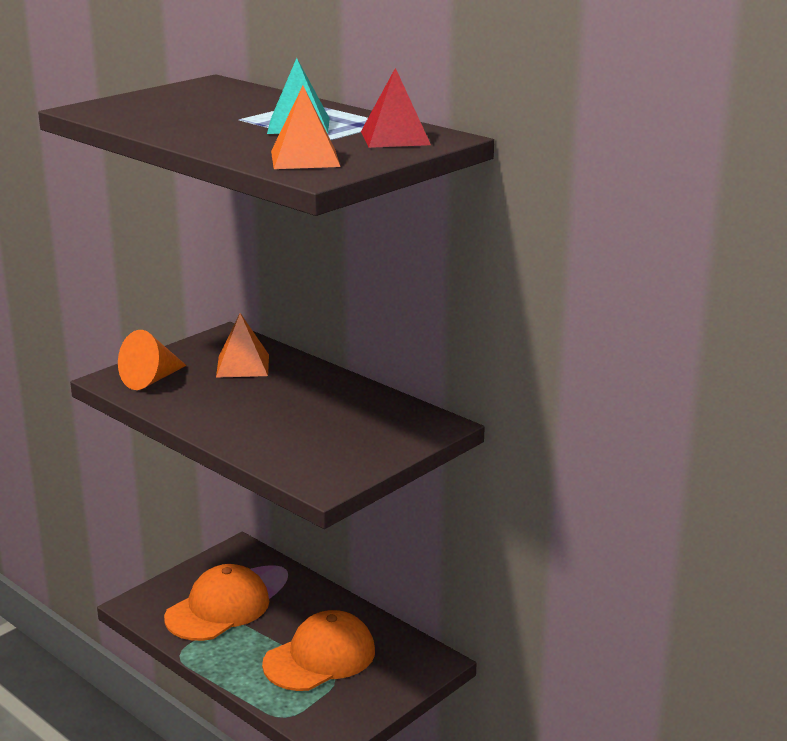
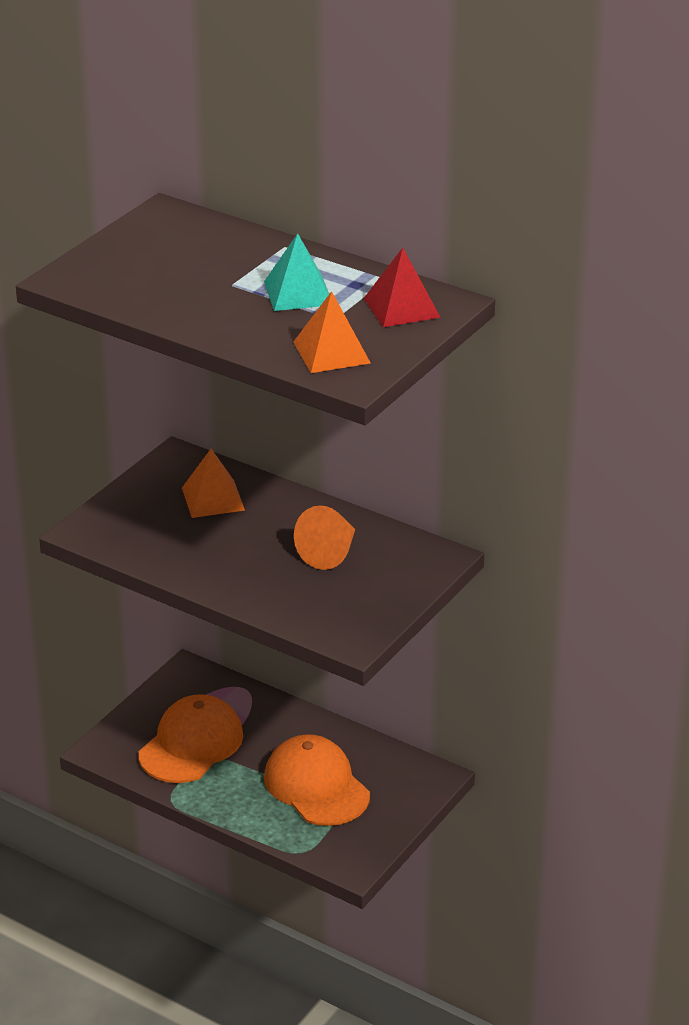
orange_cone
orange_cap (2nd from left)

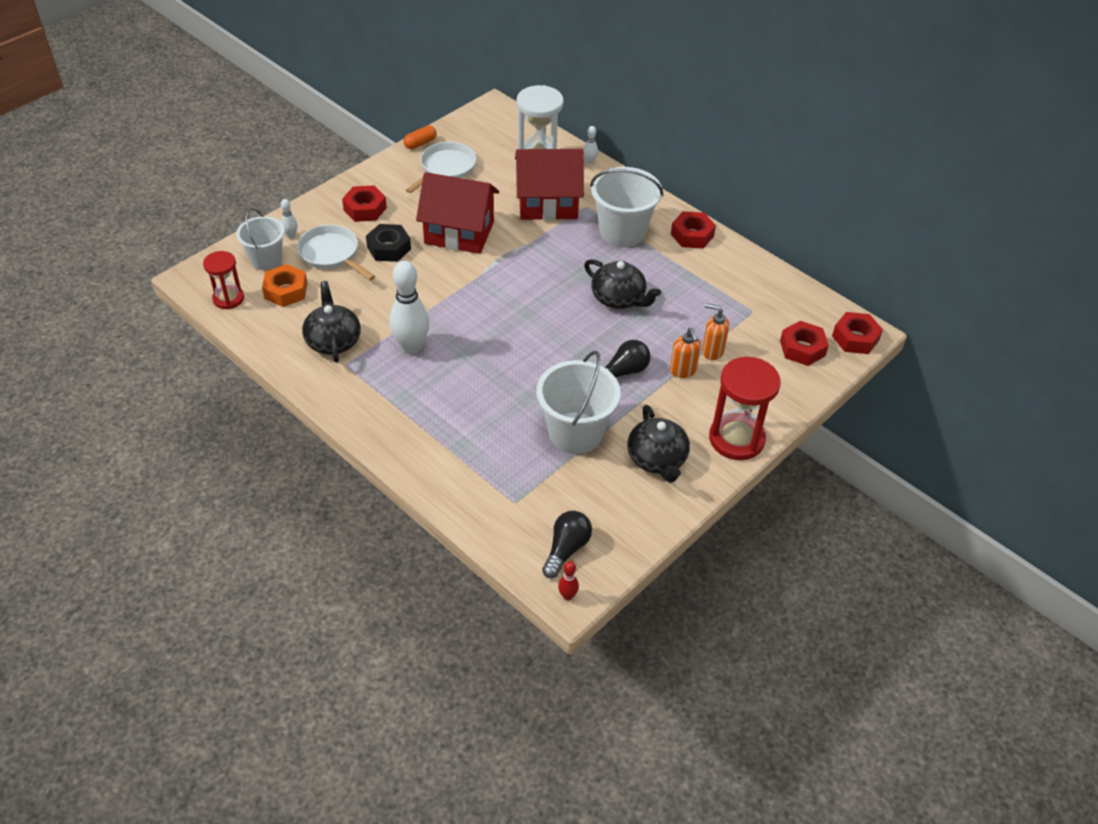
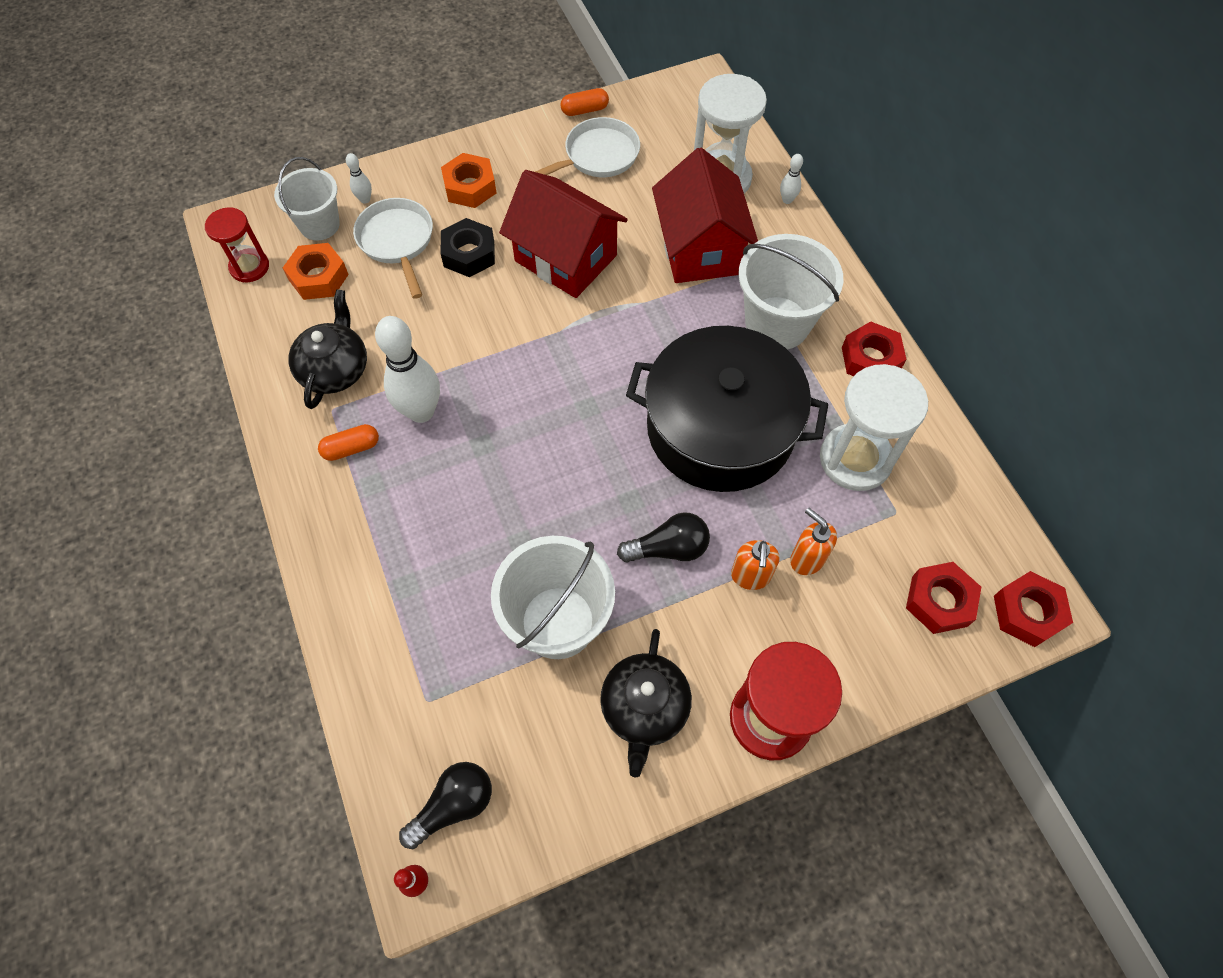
red_house (2nd from left)
orange_nut (2nd from left)
black_pot
white_hourglass (2nd from left)
orange_capsule (1st from left)

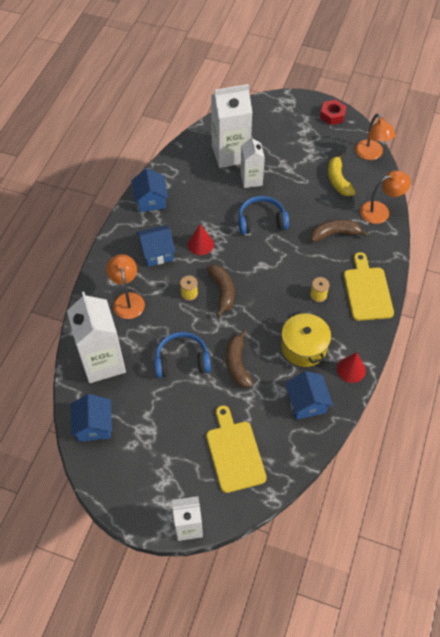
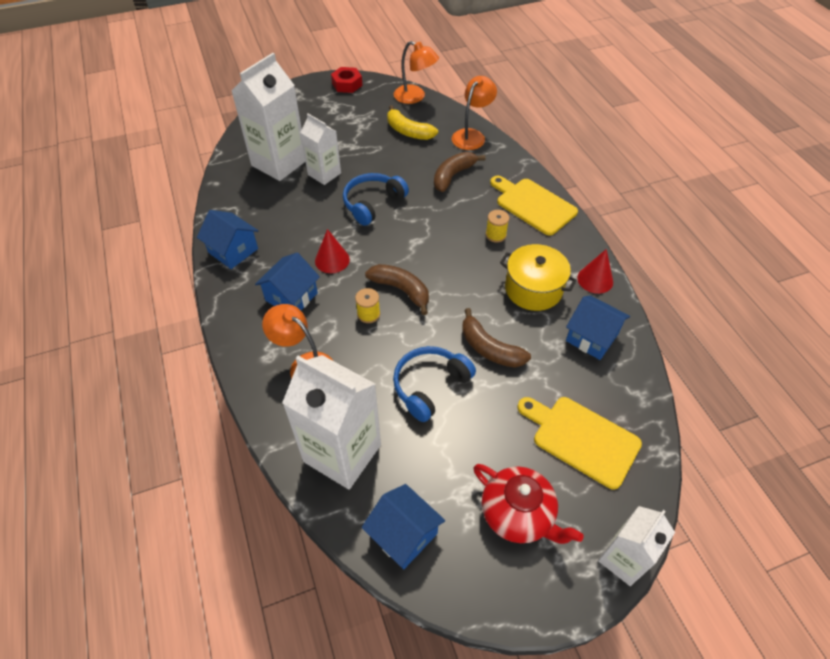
red_teapot

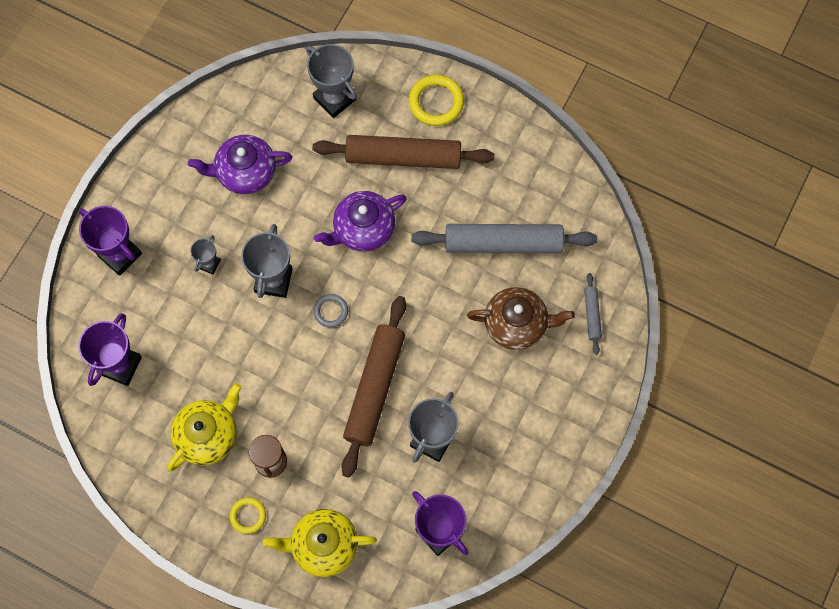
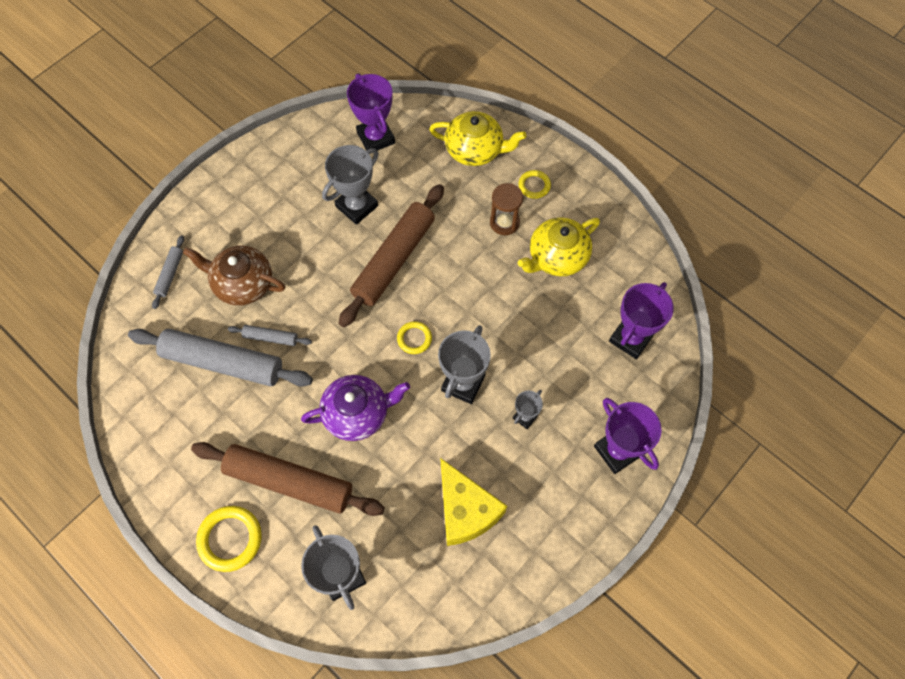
yellow_cheese
yellow_ring (2nd from left)
grey_rolling_pin (3rd from left)

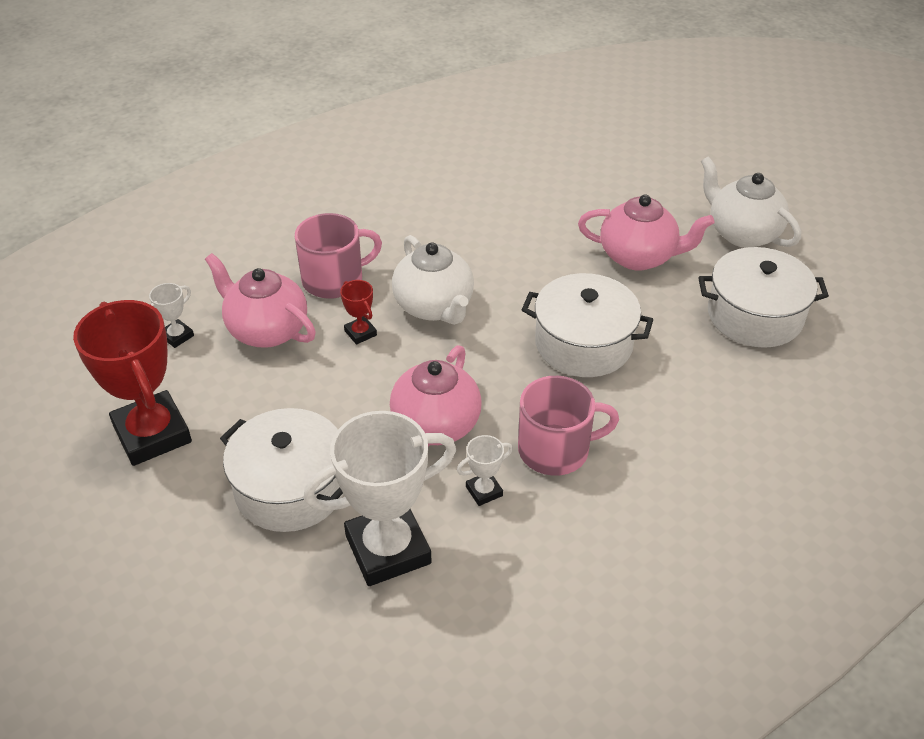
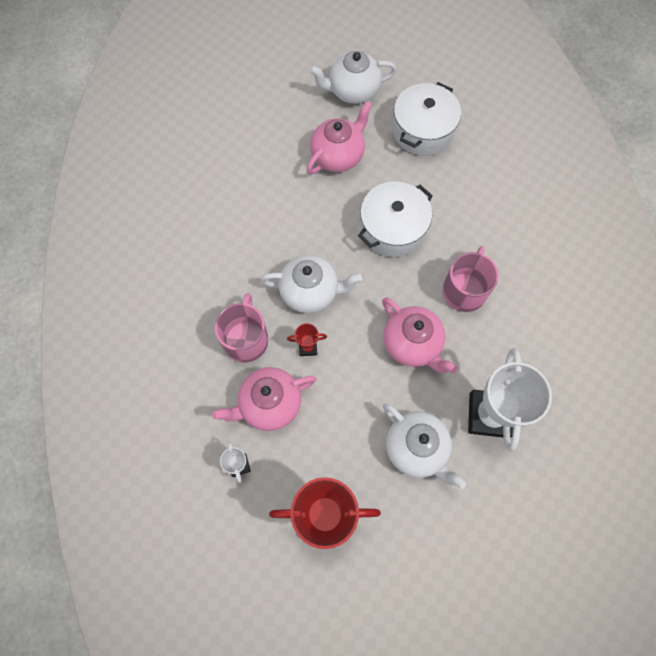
white_teapot (3rd from left)
white_trophy (3rd from left in the first image)

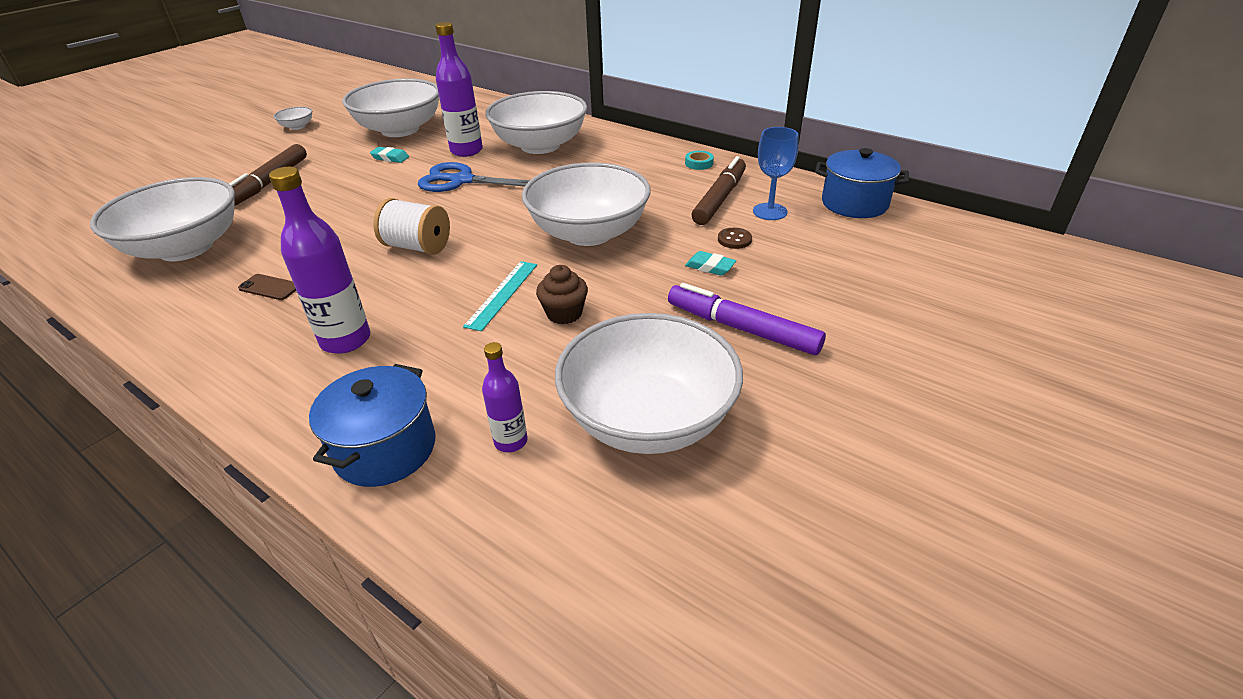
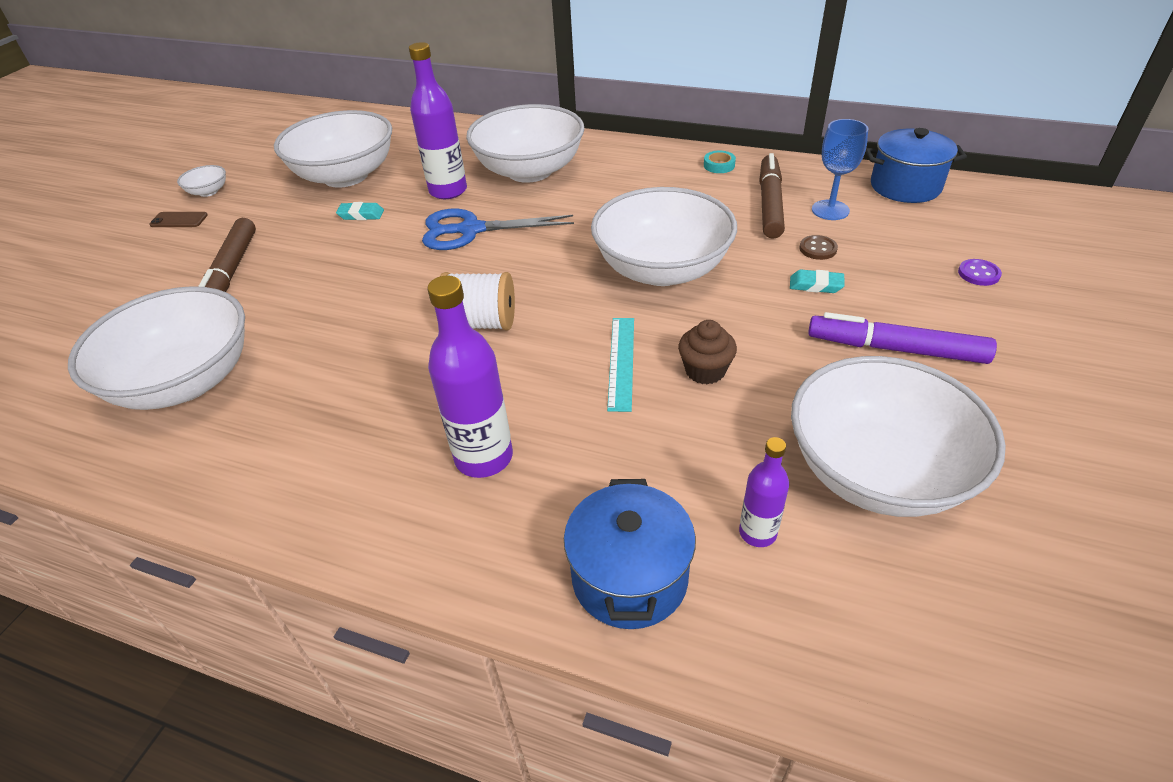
brown_phone
purple_button

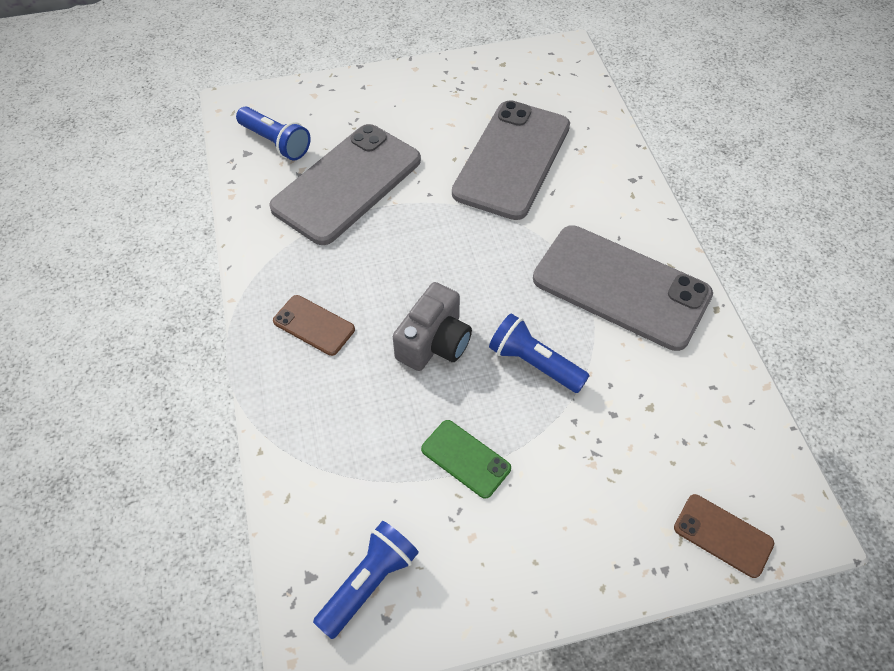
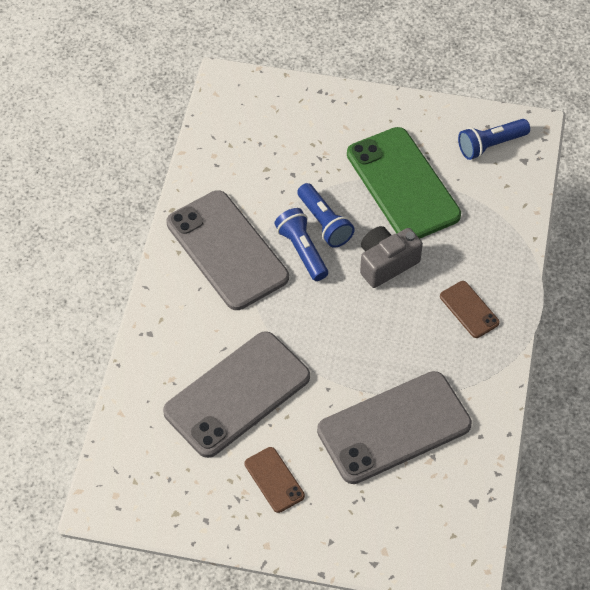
blue_flashlight (1st from left)
green_phone
brown_phone (1st from left)

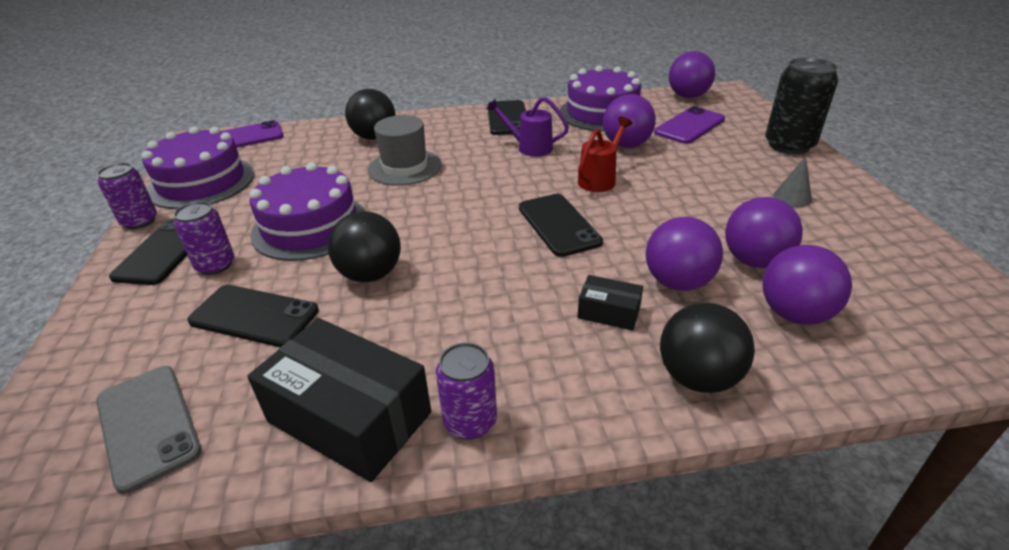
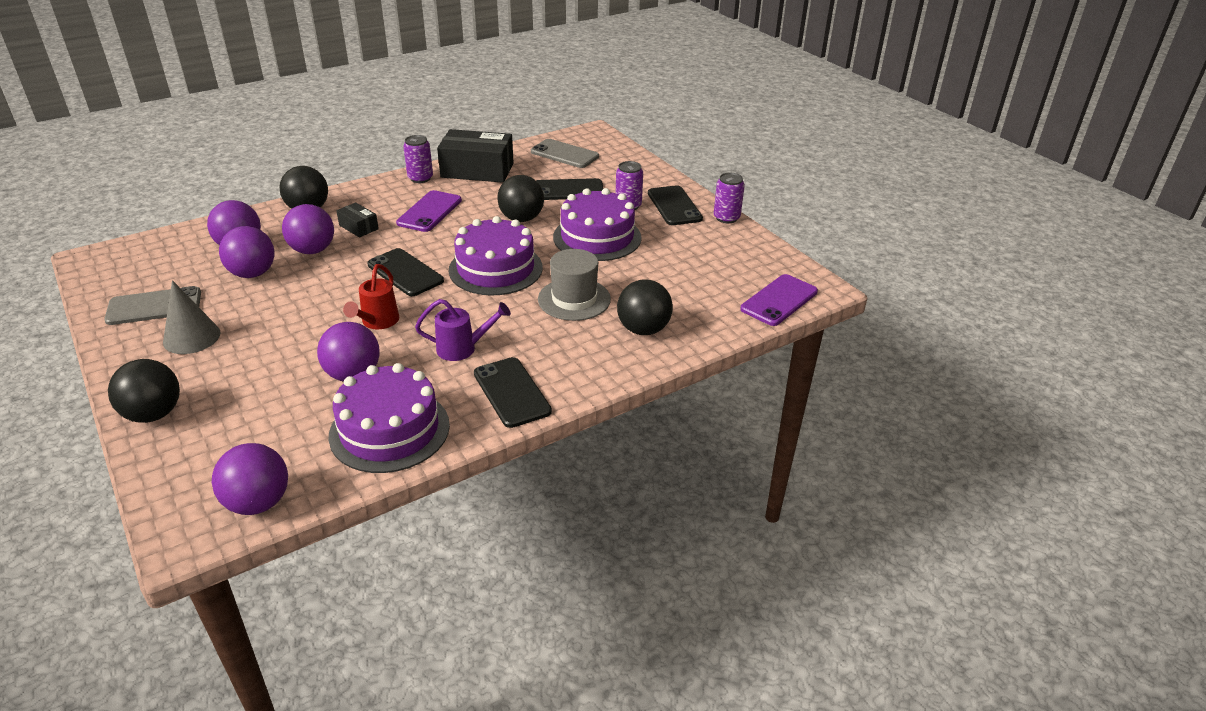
black_ball (1st from left)
purple_phone (1st from left)
purple_cake (2nd from left)
grey_cone
black_box (1st from left)
grey_phone (1st from left)

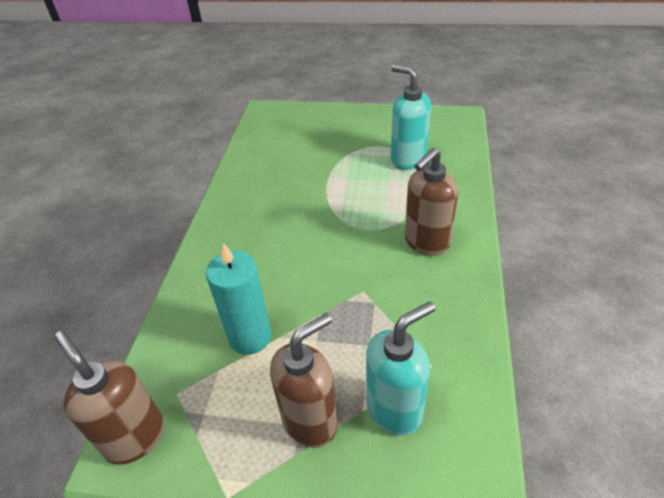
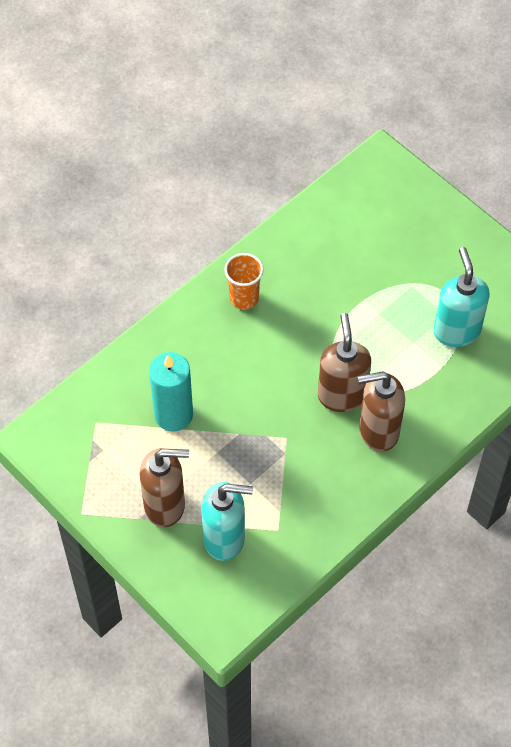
brown_soap_dispenser (2nd from left)
orange_cup

